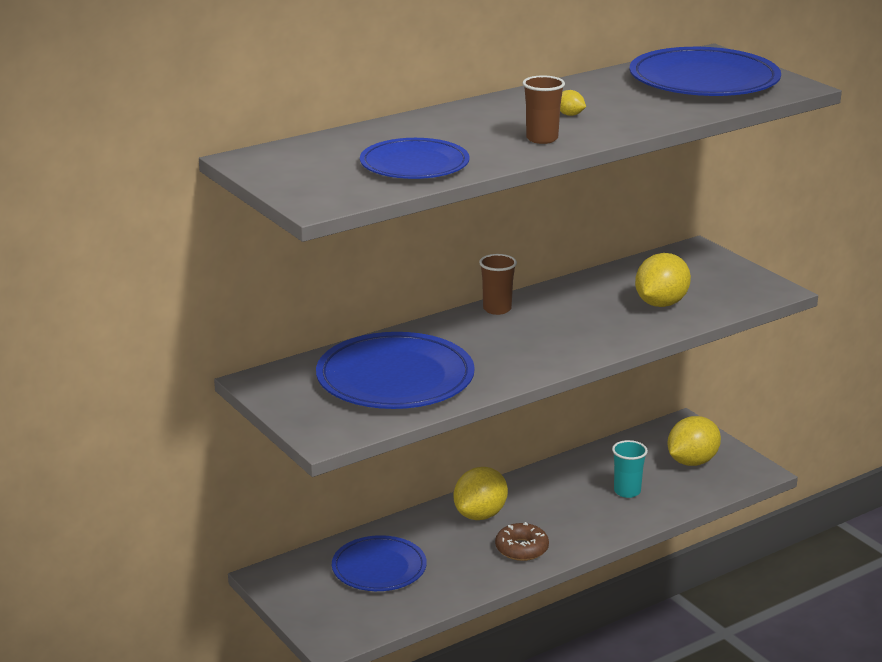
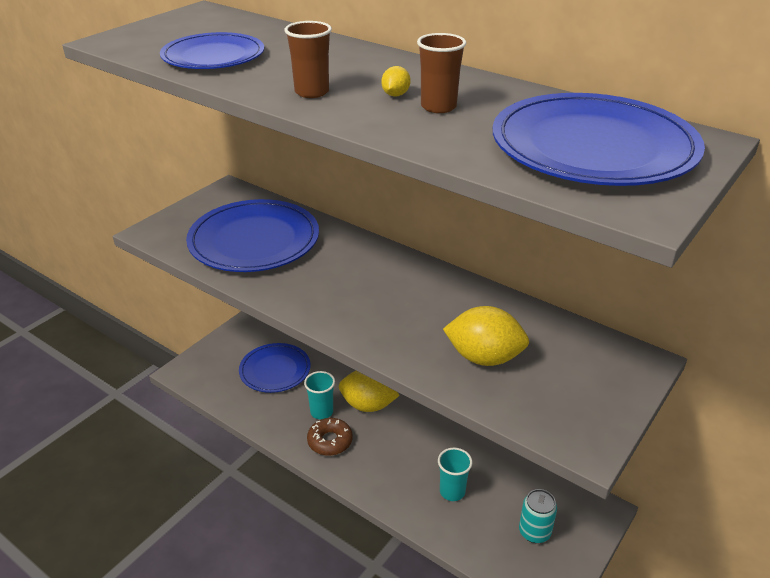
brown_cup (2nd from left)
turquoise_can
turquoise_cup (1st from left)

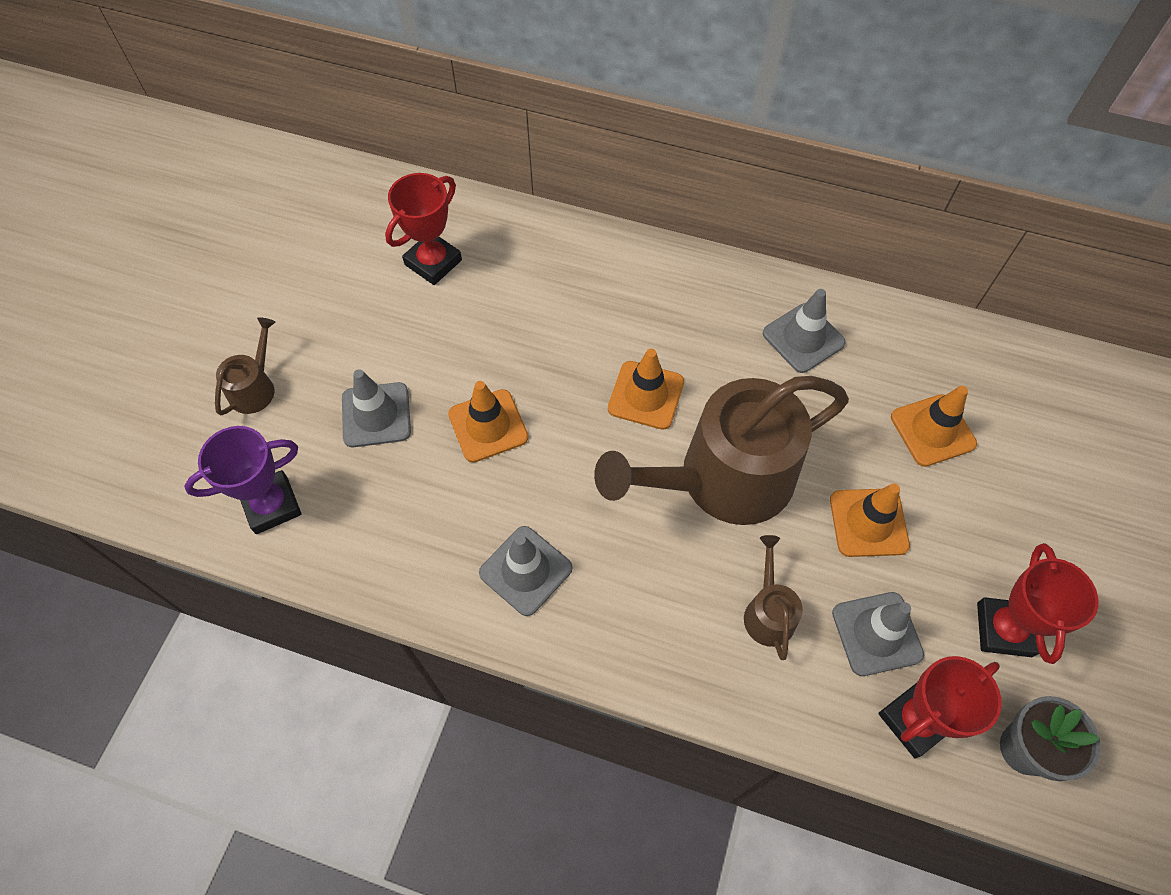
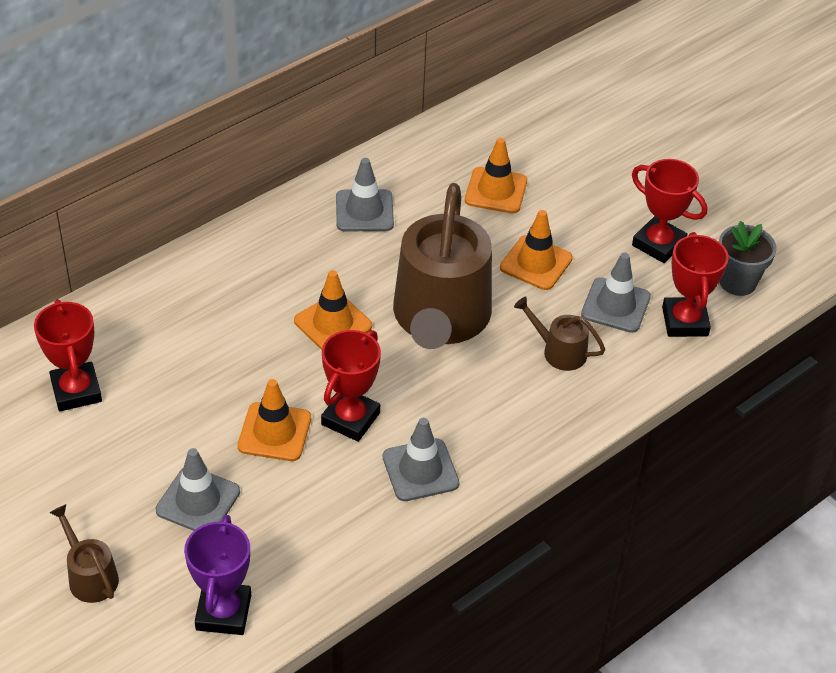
red_trophy (2nd from left)

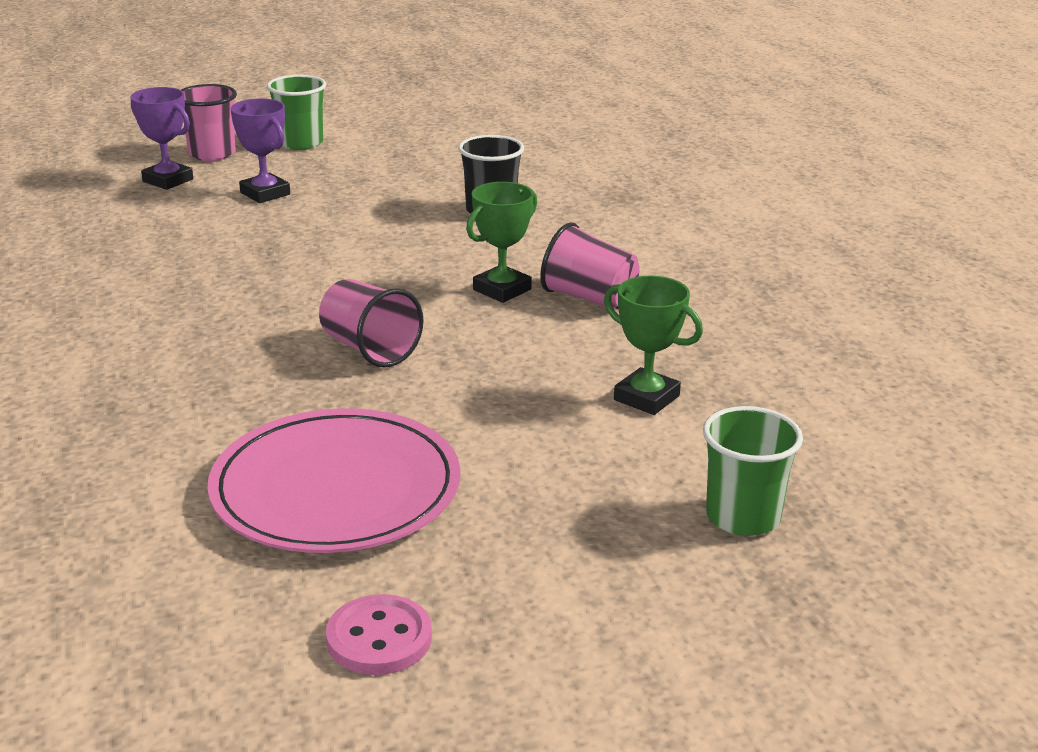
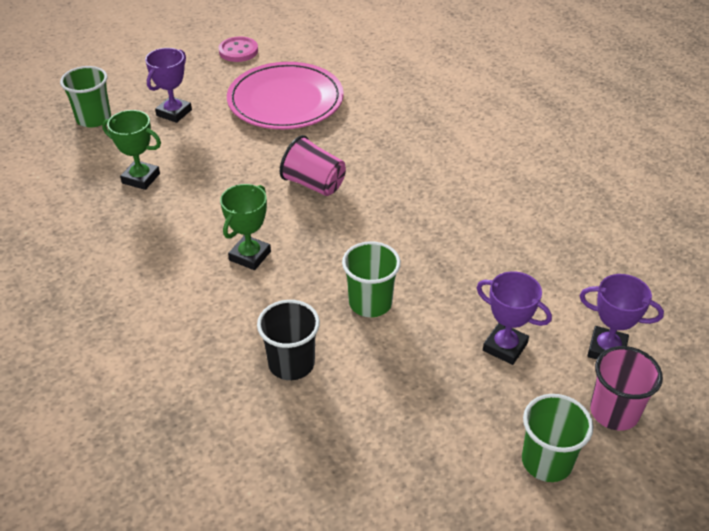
pink_cup (3rd from left in the first image)
purple_trophy (1st from left)
green_cup (2nd from left)

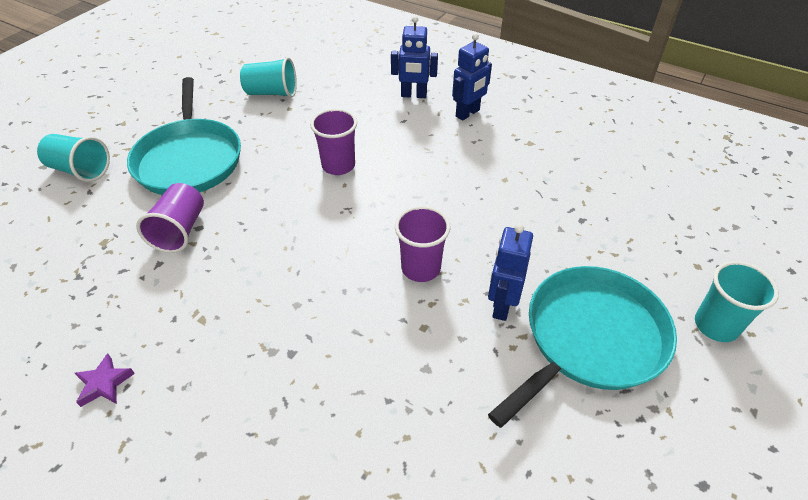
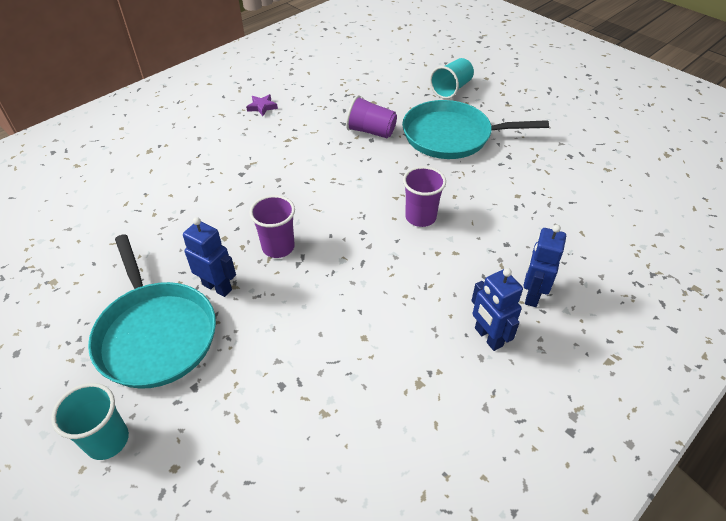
turquoise_cup (2nd from left in the first image)

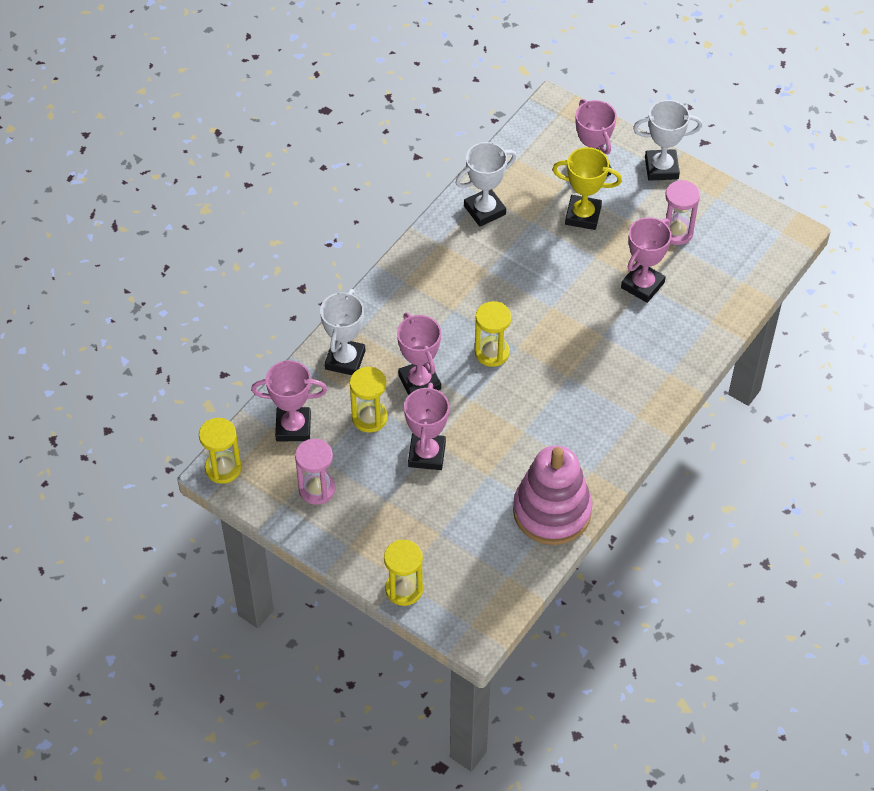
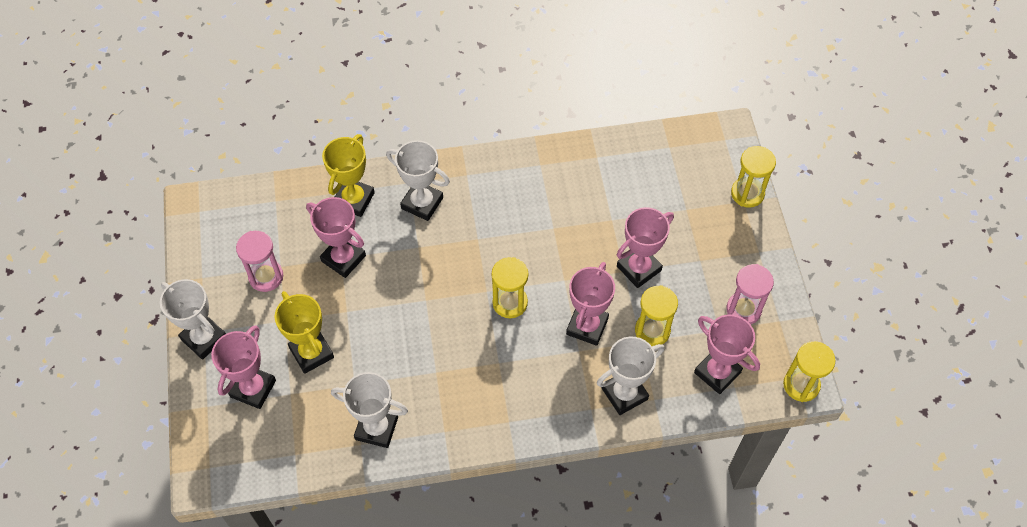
pink_trophy (2nd from left)
pink_stacking_toy
yellow_trophy (2nd from left)
white_trophy (3rd from left)

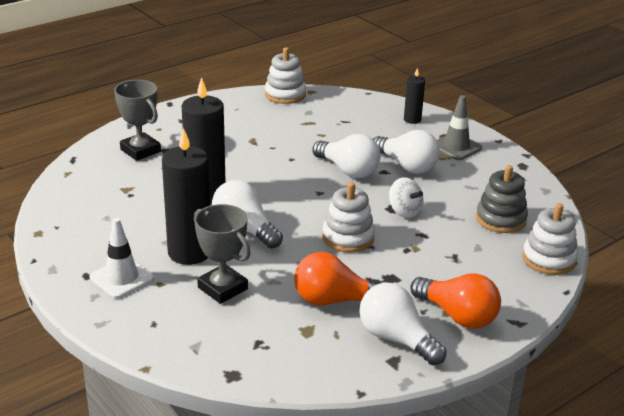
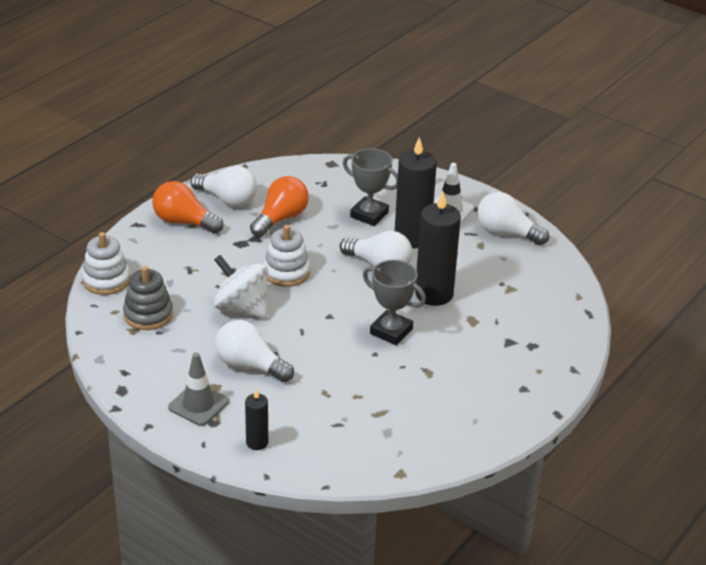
white_stacking_toy (1st from left in the first image)
grey_trophy (2nd from left)
white_light_bulb (4th from left)
white_spinning_top
orange_light_bulb (2nd from left)

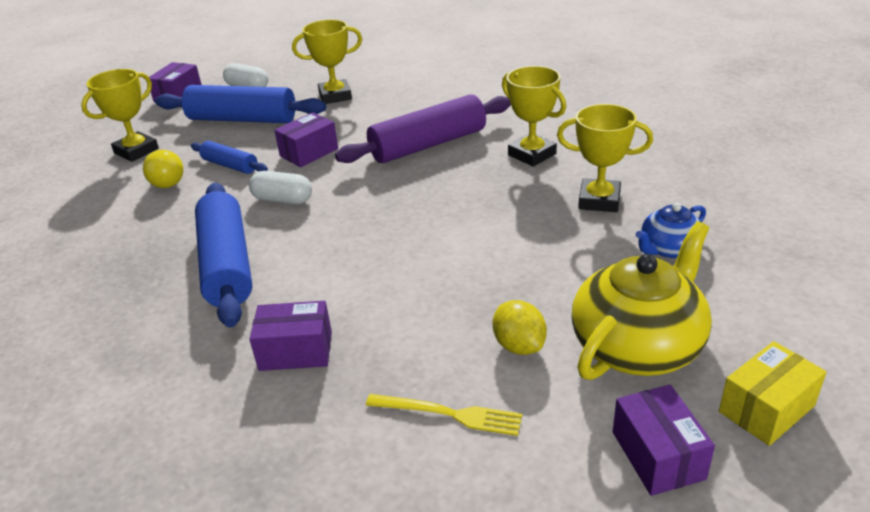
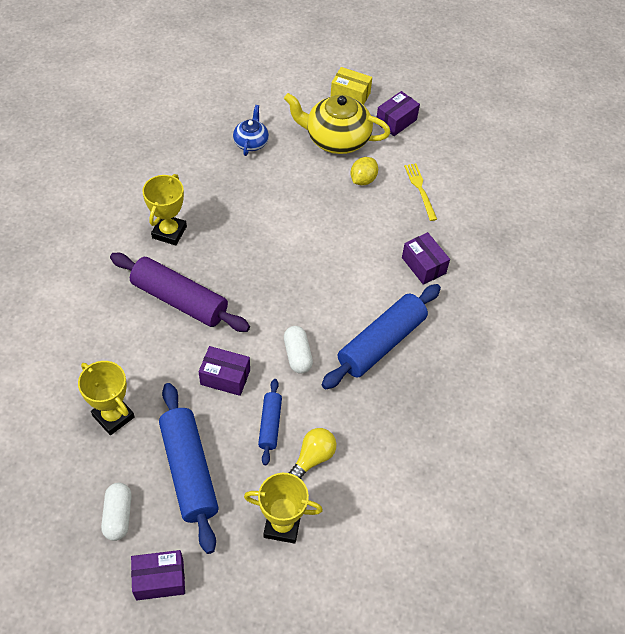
yellow_trophy (4th from left in the first image)
blue_teapot

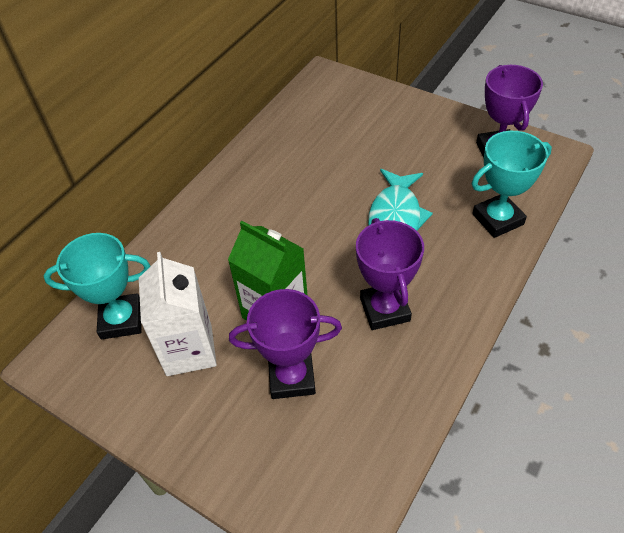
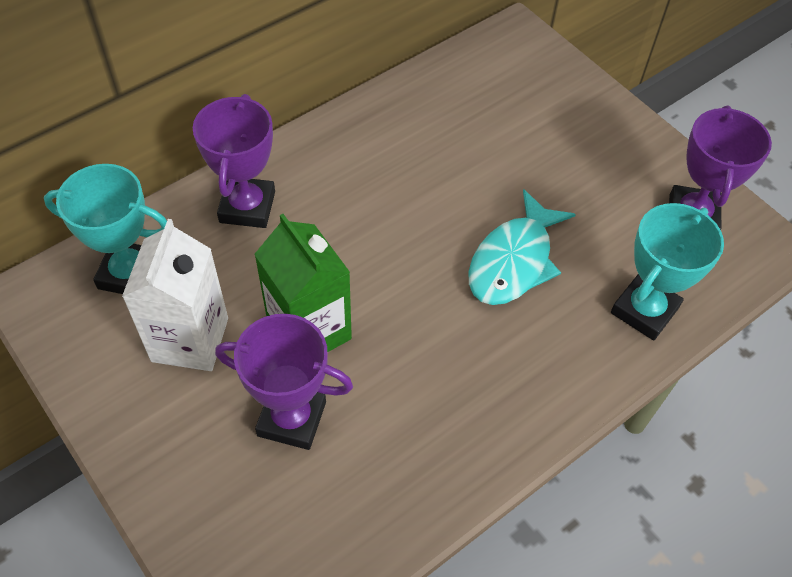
turquoise_trophy (2nd from left)
purple_trophy (1st from left)

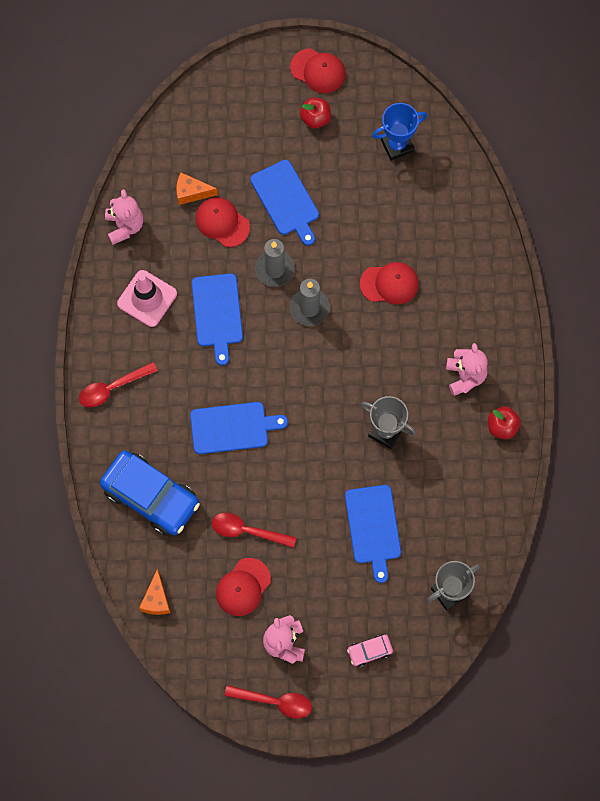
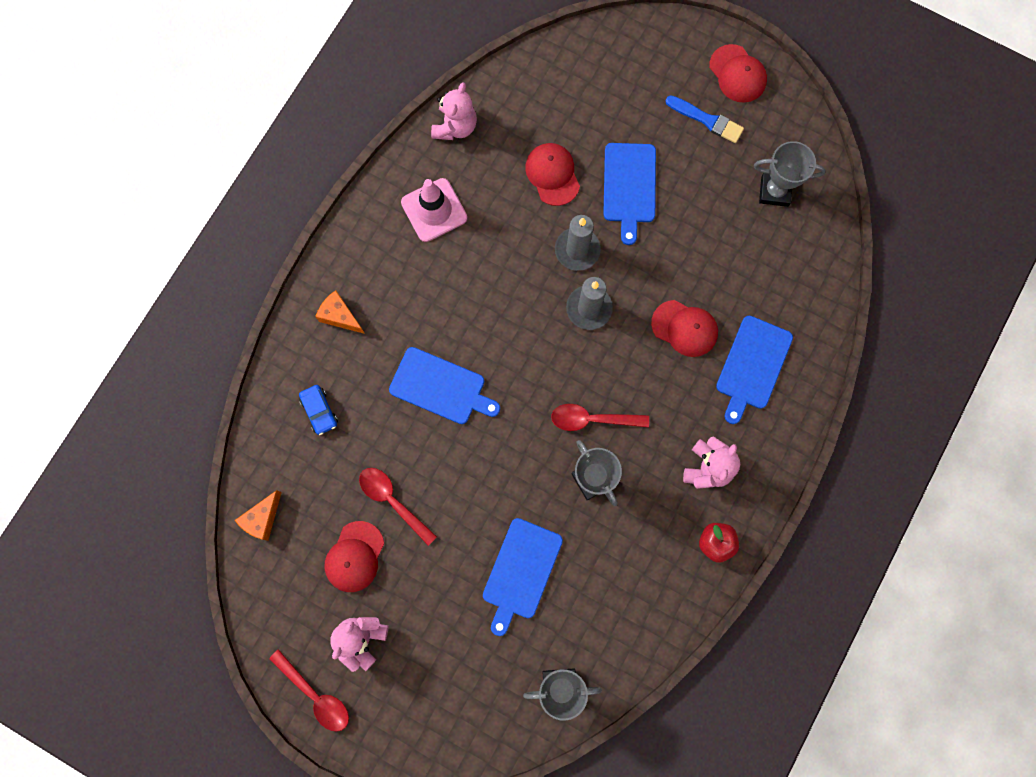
blue_brush
grey_trophy (3rd from left)
orange_cheese (2nd from left)
blue_cutting_board (4th from left)
red_spoon (3rd from left)
blue_car
red_cap (1st from left)
pink_car

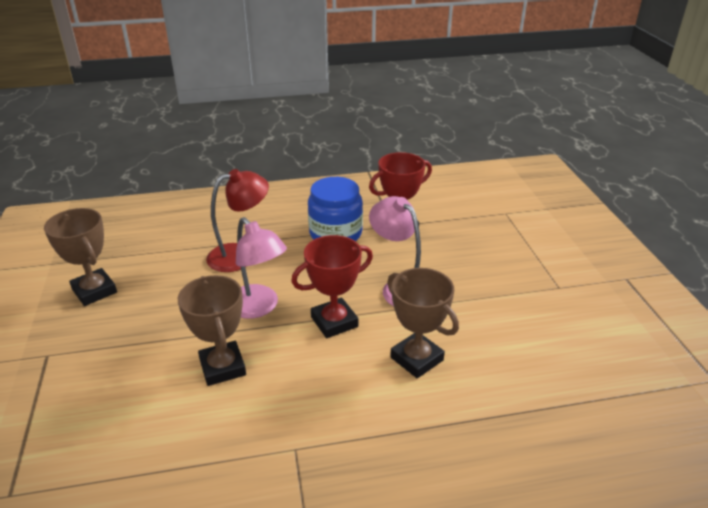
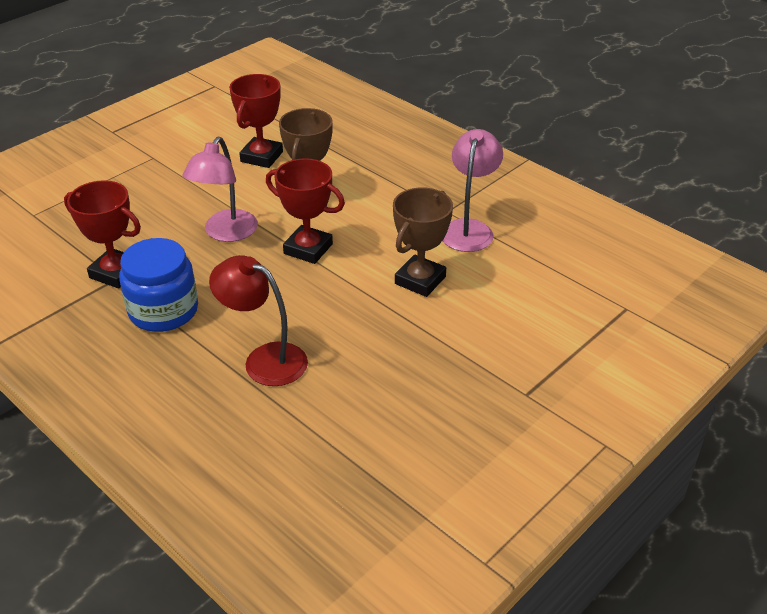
brown_trophy (1st from left in the first image)
pink_lamp (2nd from left)
red_trophy (2nd from left)

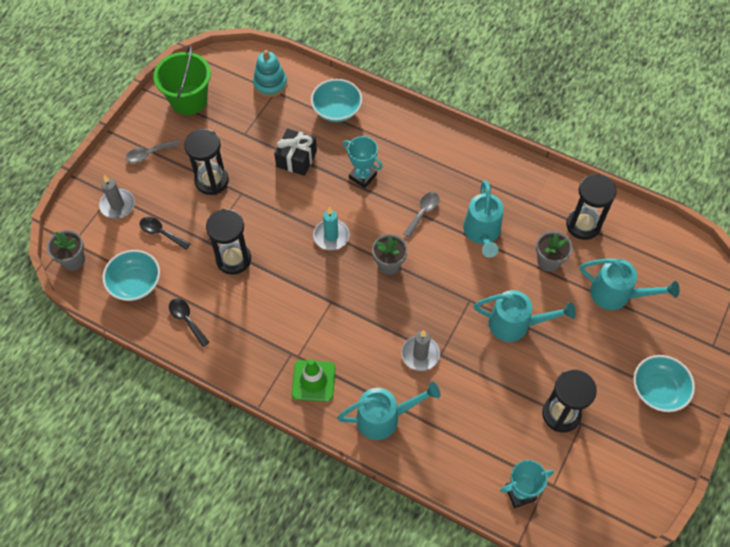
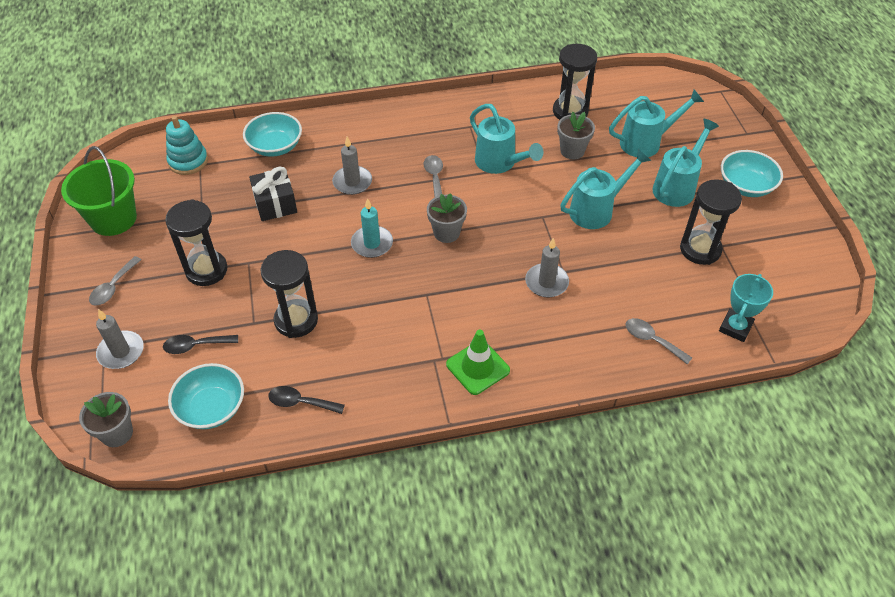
grey_candle (2nd from left)
turquoise_watering_can (4th from left)
grey_spoon (3rd from left)

